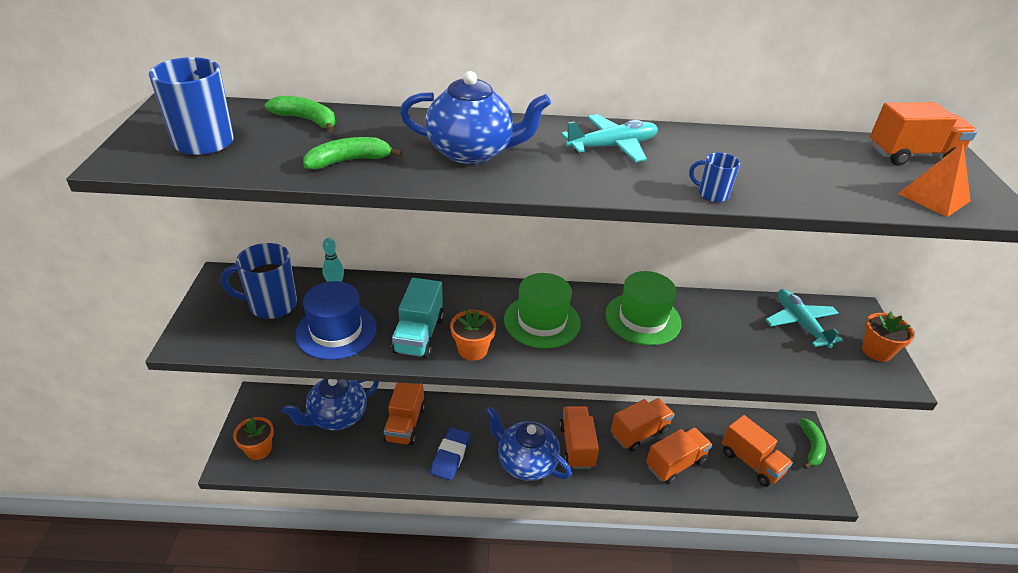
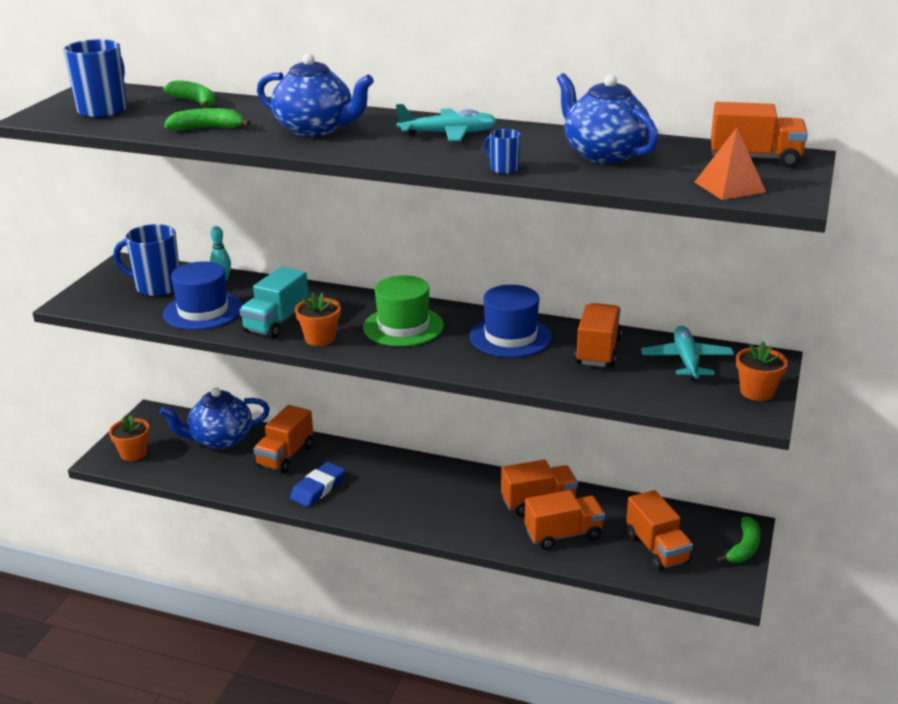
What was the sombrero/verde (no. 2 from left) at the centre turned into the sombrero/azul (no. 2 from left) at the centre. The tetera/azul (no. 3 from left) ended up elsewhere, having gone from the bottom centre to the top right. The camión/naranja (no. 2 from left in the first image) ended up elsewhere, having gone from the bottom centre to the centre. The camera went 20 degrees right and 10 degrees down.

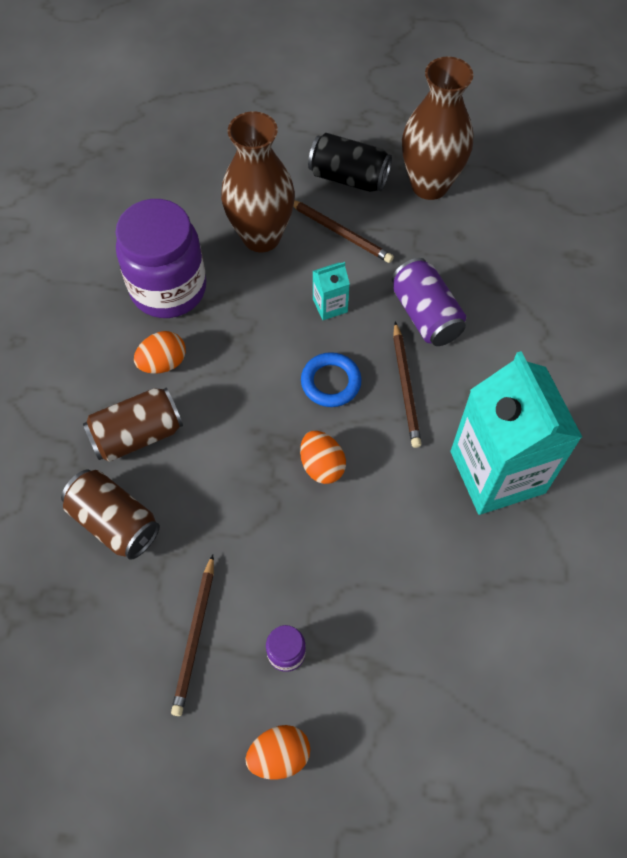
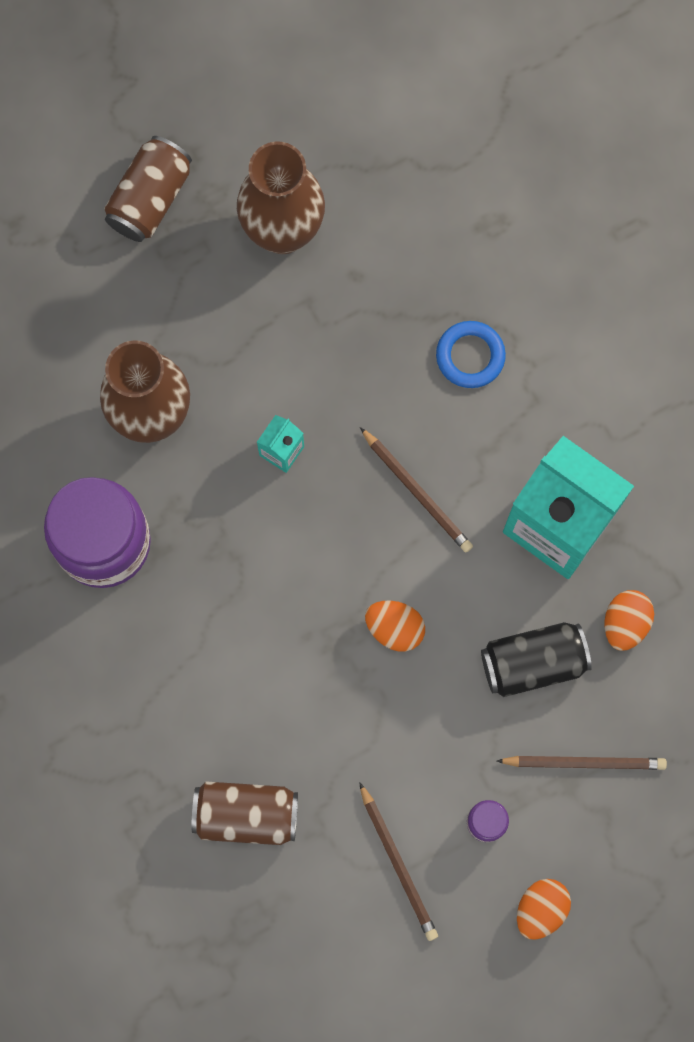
The lata/marrón (no. 2 from left in the first image) ended up elsewhere, having gone from the middle left to the top left. The anillo/azul ended up elsewhere, having gone from the centre to the middle right. The lata/negro ended up elsewhere, having gone from the top centre to the middle right. The lápiz/marrón (no. 2 from left in the first image) ended up elsewhere, having gone from the top centre to the bottom right. The huevo/naranja (no. 1 from left in the first image) ended up elsewhere, having gone from the middle left to the middle right. The second view lost the lata/morado at the middle right. The camera went 35 degrees left and 15 degrees up.

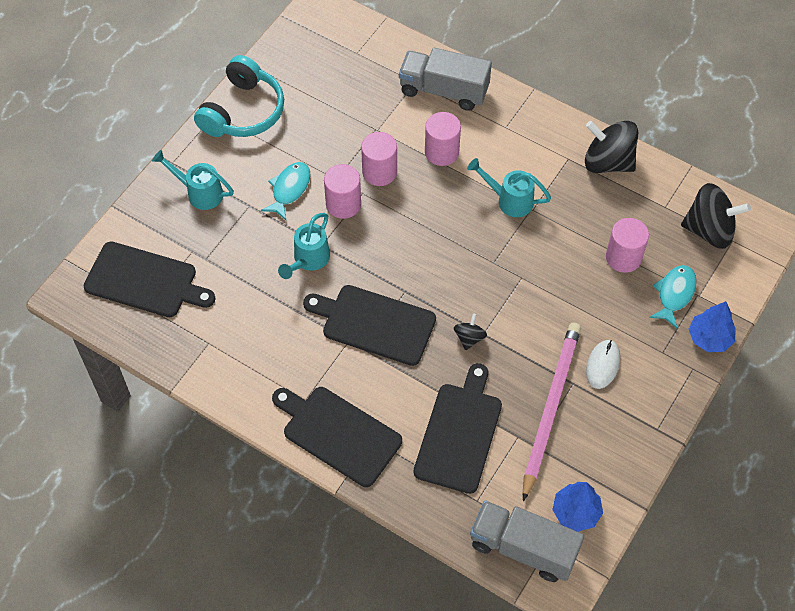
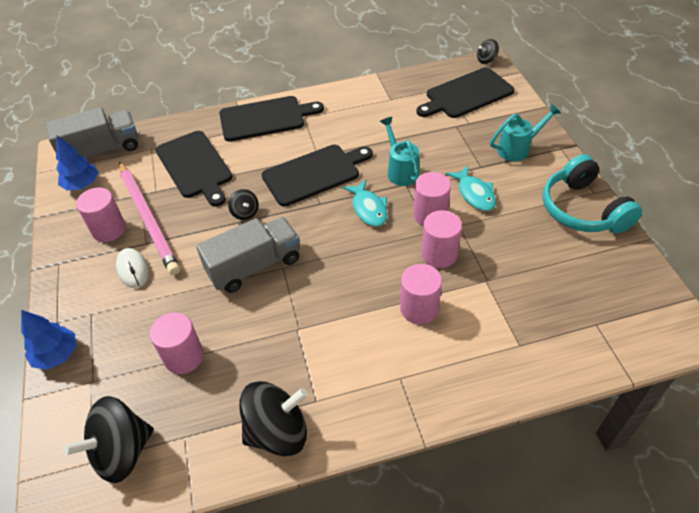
The second view gained the cilindro/rosa (no. 1 from left) at the middle left. The camión/gris (no. 1 from left in the first image) ended up elsewhere, having gone from the top centre to the centre. The pez/turquesa (no. 2 from left in the first image) ended up elsewhere, having gone from the middle right to the centre. The second view gained the peonza/negro (no. 4 from left) at the top right. The second view lost the regadera/turquesa (no. 3 from left) at the top centre. The camera went 135 degrees right and 10 degrees down.

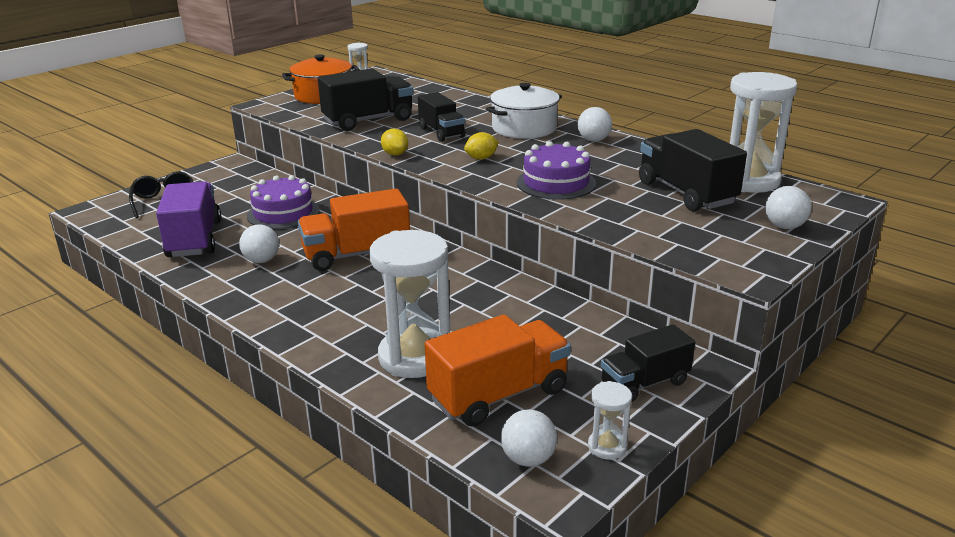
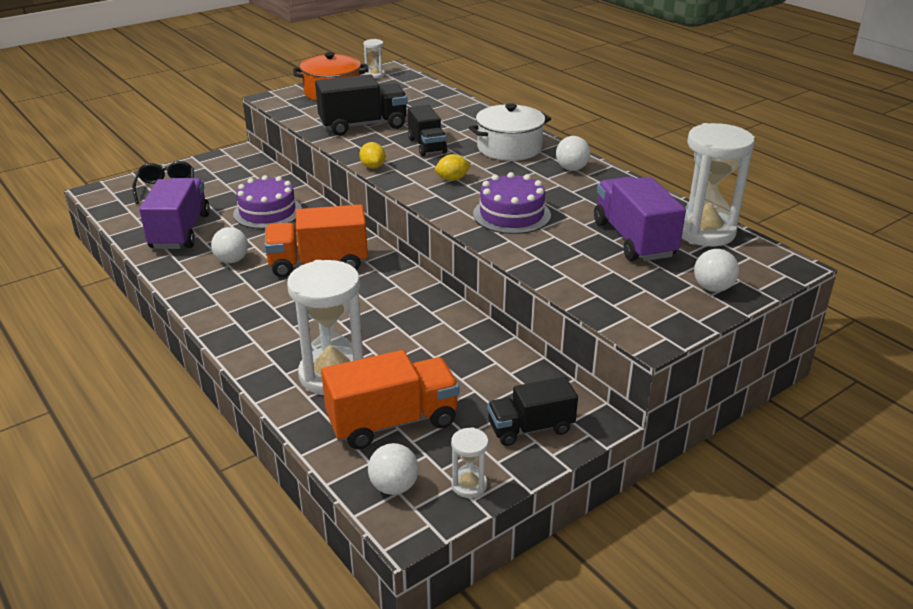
What was the camión/negro (no. 4 from left) at the top right turned into the camión/morado (no. 2 from left) at the middle right. The camera went 10 degrees right and 5 degrees up.

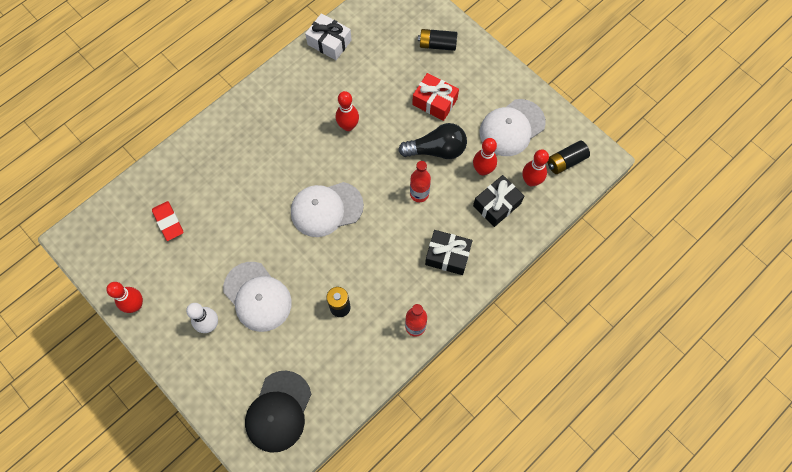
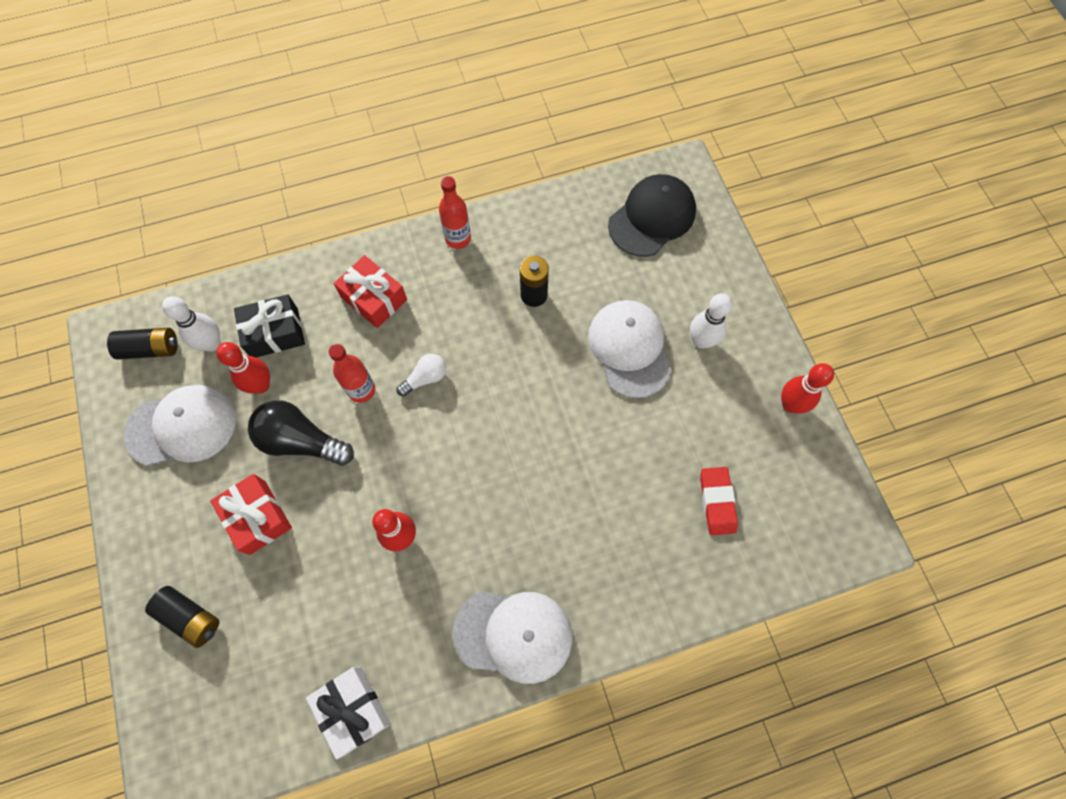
What was the bolo/rojo (no. 4 from left) at the middle right turned into the bolo/blanco (no. 1 from left) at the middle left. What was the regalo/negro (no. 1 from left) at the centre turned into the regalo/rojo (no. 2 from left) at the centre. The second view gained the bombilla/blanco at the centre. The gorra/blanco (no. 2 from left) ended up elsewhere, having gone from the centre to the bottom centre. The camera went 155 degrees left and 0 degrees up.

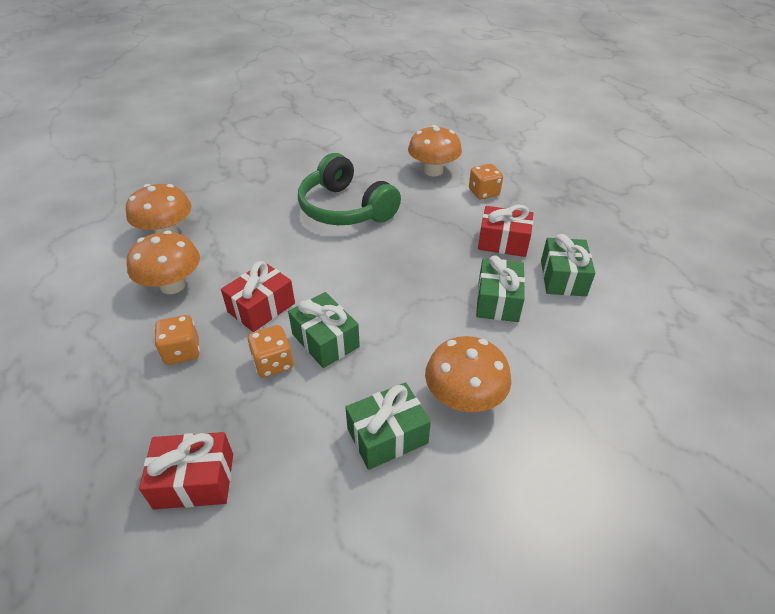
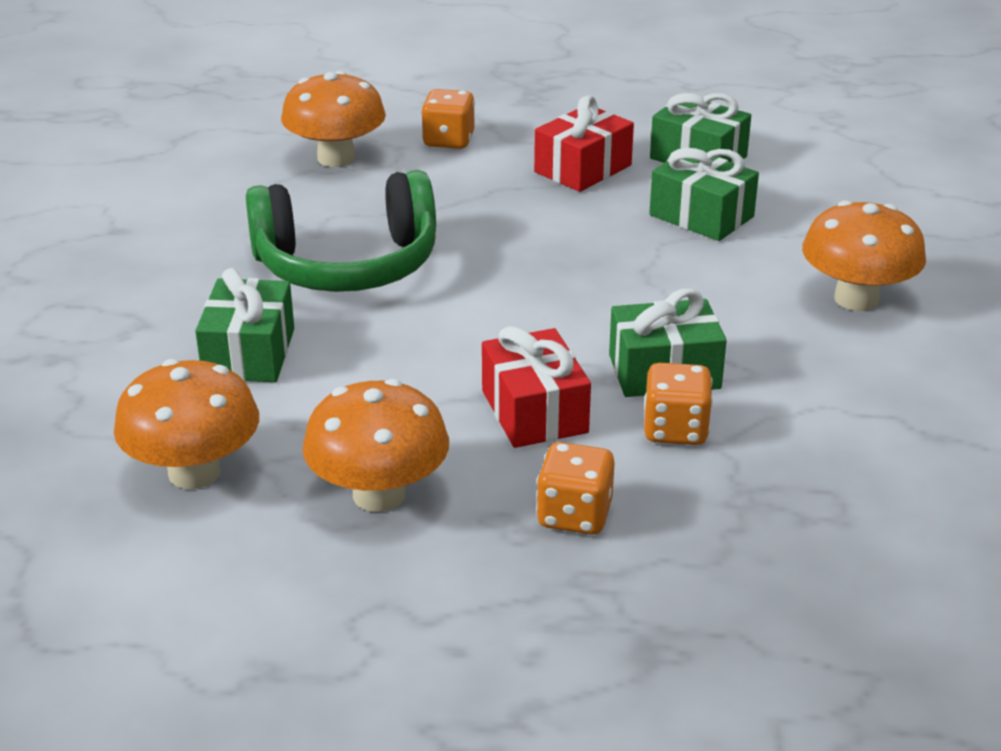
The regalo/verde (no. 2 from left in the first image) ended up elsewhere, having gone from the bottom centre to the middle left. The second view lost the regalo/rojo (no. 1 from left) at the bottom left. The camera went 60 degrees left and 10 degrees down.

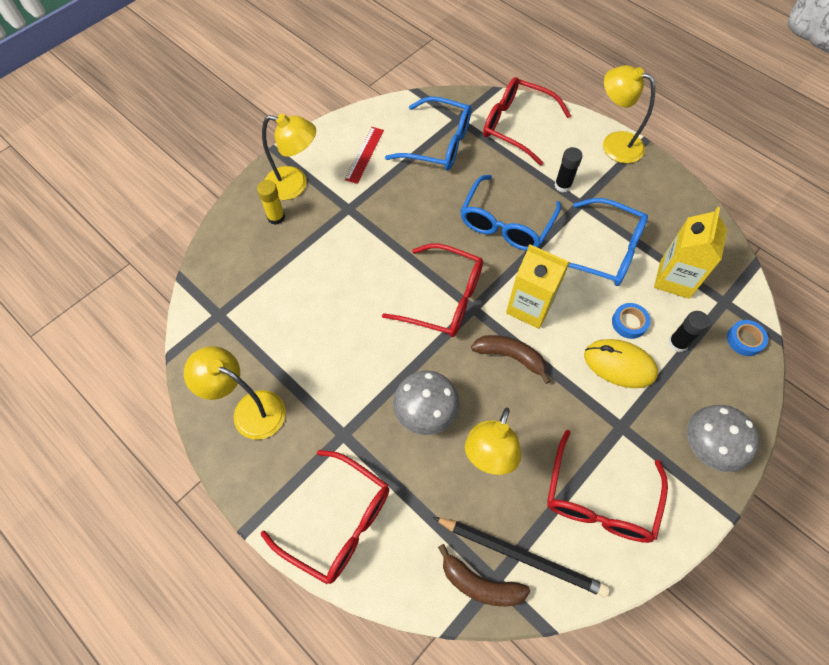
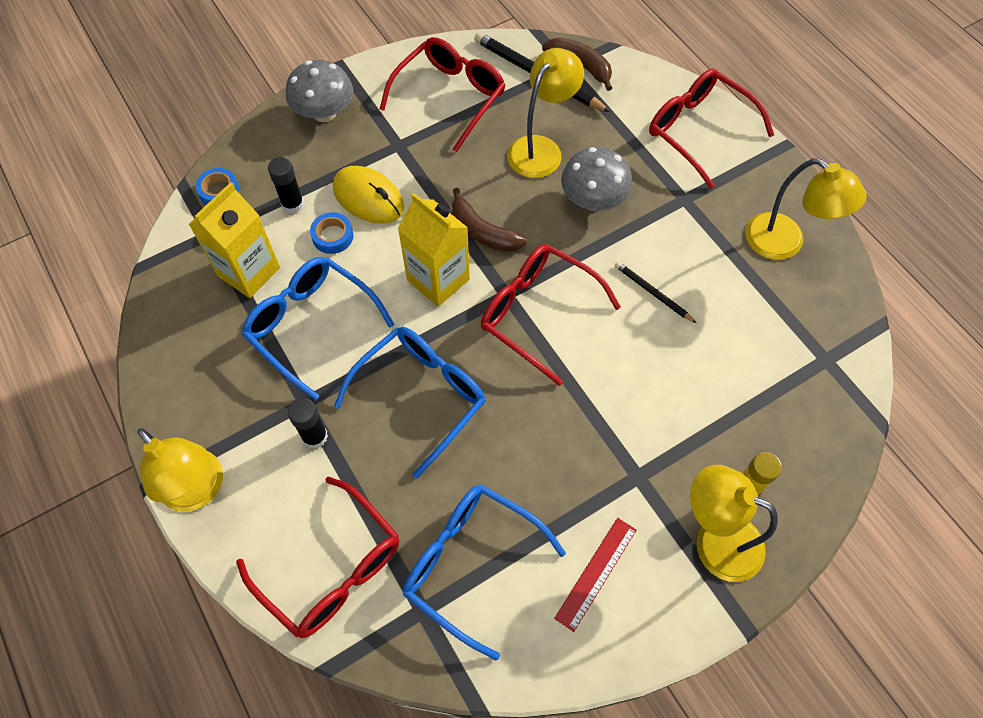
The second view gained the lápiz/negro (no. 2 from left) at the centre. The camera went 165 degrees left and 0 degrees up.

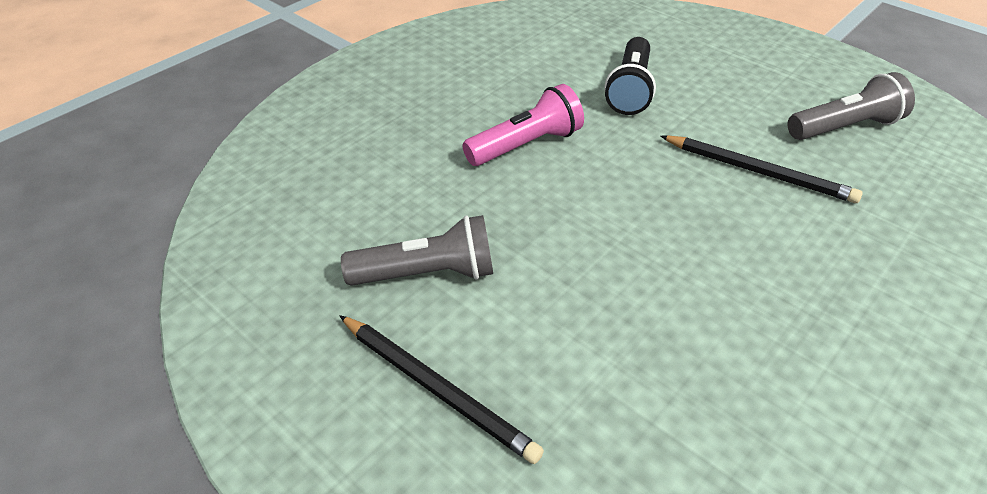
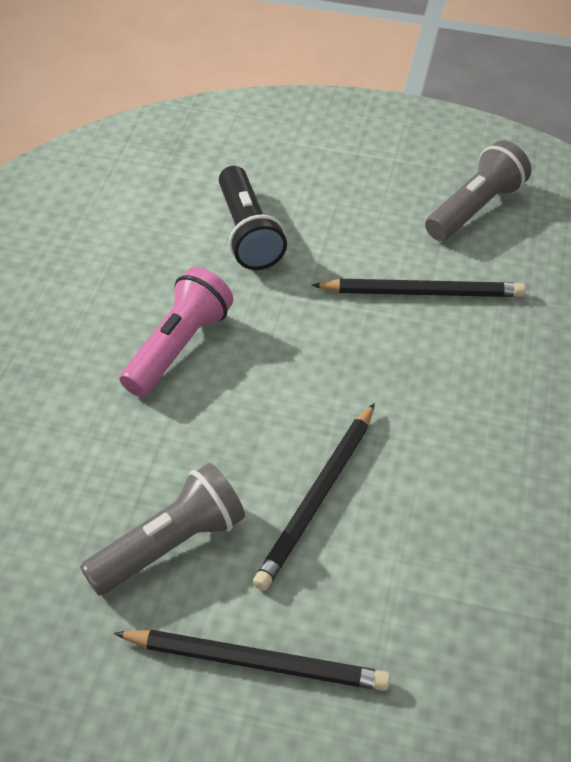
The second view gained the lápiz/negro (no. 2 from left) at the centre. The camera went 30 degrees left and 5 degrees up.

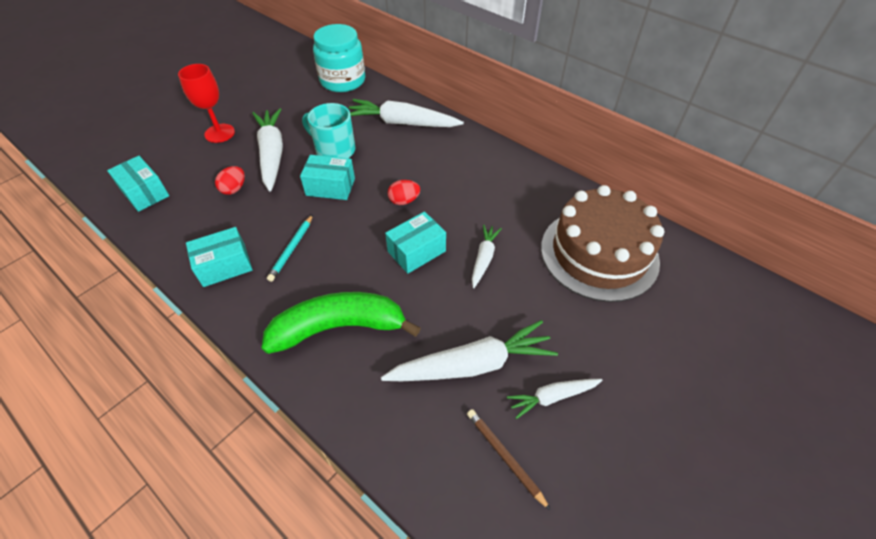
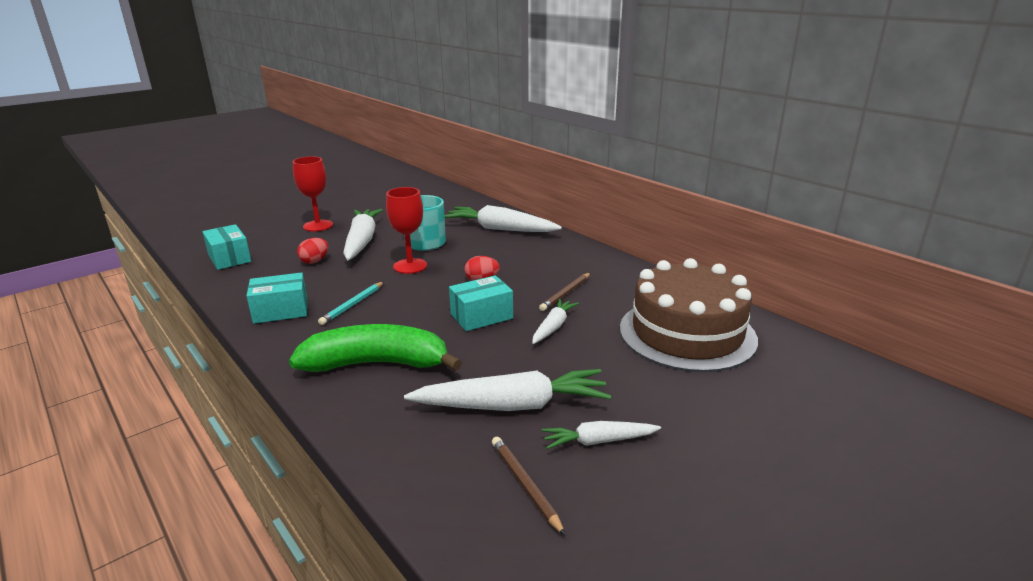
Where the caja/turquesa (no. 3 from left) stood at the top centre, the copa/rojo (no. 2 from left) came to stand at the centre. The second view gained the lápiz/marrón (no. 2 from left) at the centre. The second view lost the tarro/turquesa at the top centre. The camera went 10 degrees right and 25 degrees down.

